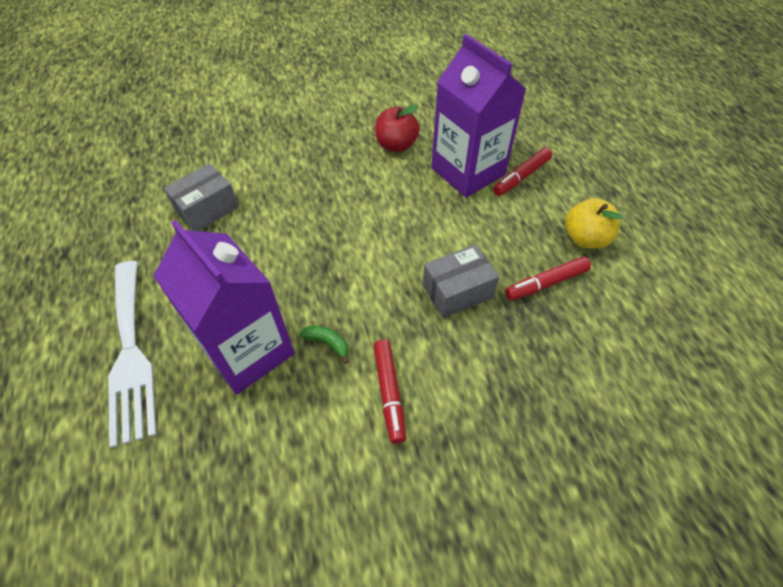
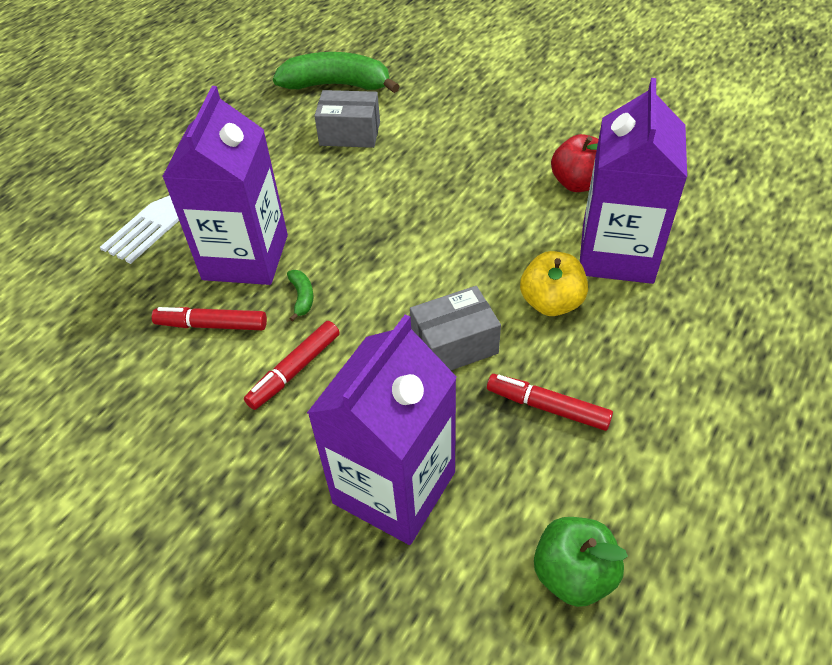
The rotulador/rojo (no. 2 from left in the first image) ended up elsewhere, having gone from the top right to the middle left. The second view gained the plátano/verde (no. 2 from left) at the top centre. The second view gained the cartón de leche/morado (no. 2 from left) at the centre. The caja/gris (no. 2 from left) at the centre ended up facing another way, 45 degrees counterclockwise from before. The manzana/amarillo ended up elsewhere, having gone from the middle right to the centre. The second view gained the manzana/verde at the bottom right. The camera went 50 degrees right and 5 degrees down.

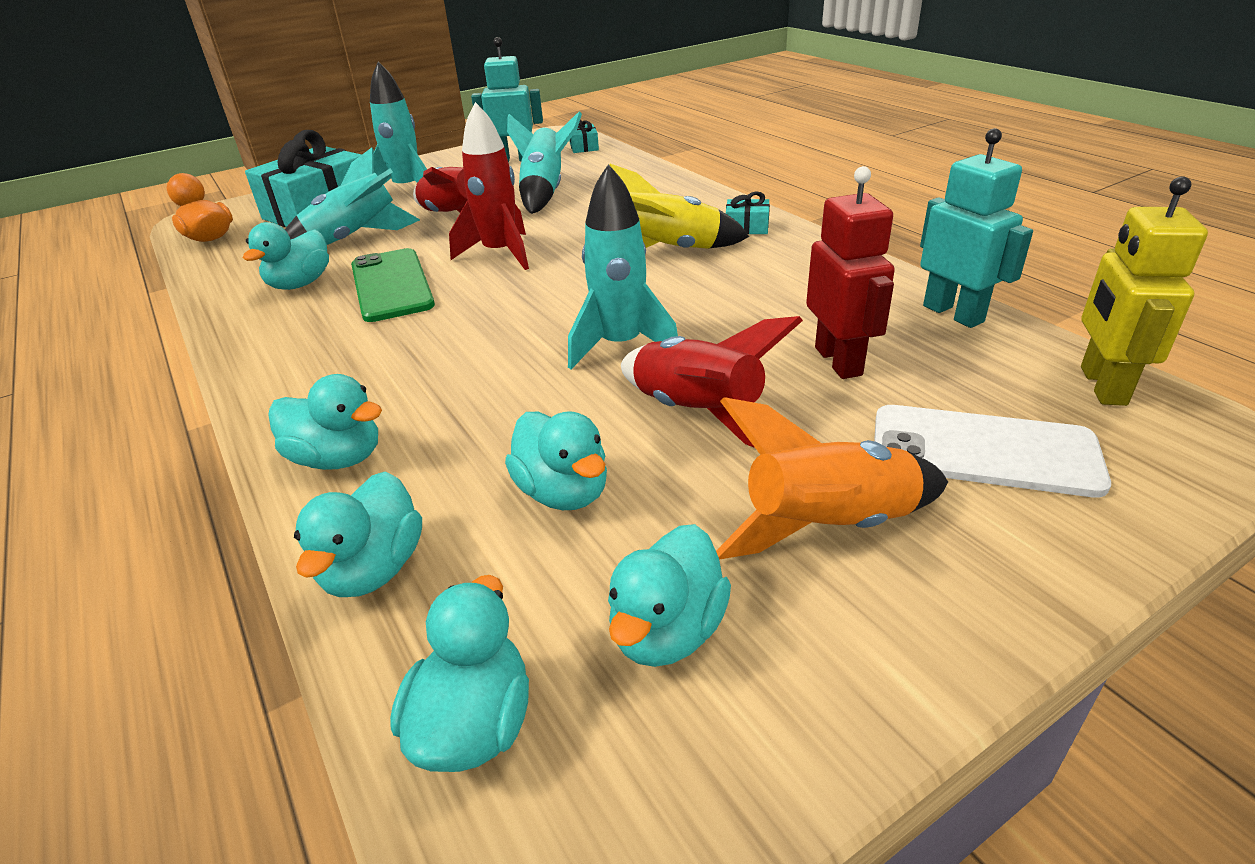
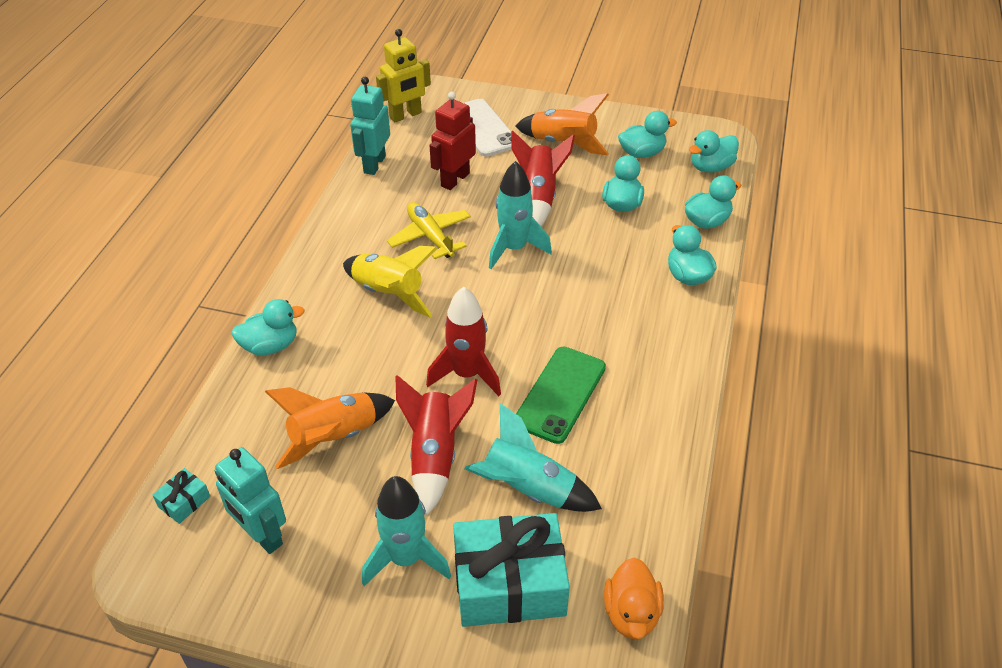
The pato/turquesa (no. 1 from left) ended up elsewhere, having gone from the top left to the middle left. What was the cohete/turquesa (no. 3 from left) at the top centre turned into the cohete/naranja (no. 1 from left) at the middle left. The second view gained the avión/amarillo at the centre. The second view lost the regalo/turquesa (no. 3 from left) at the top centre. The camera went 135 degrees left and 10 degrees up.

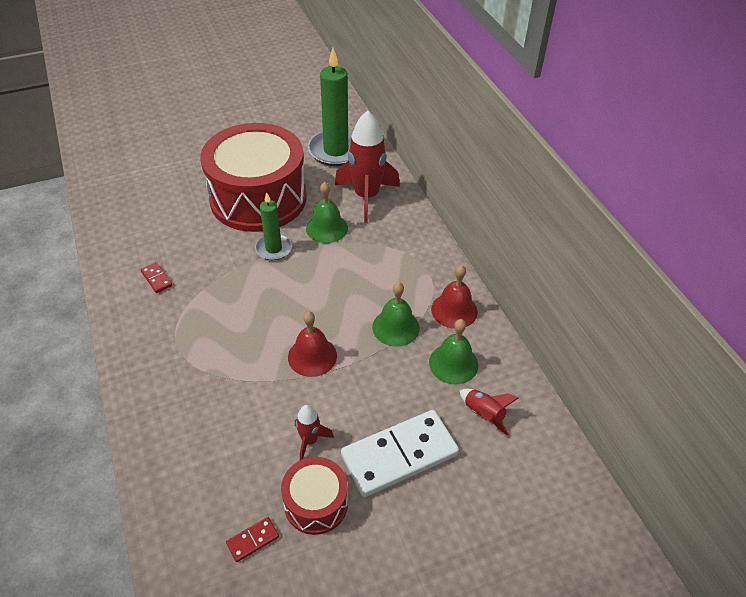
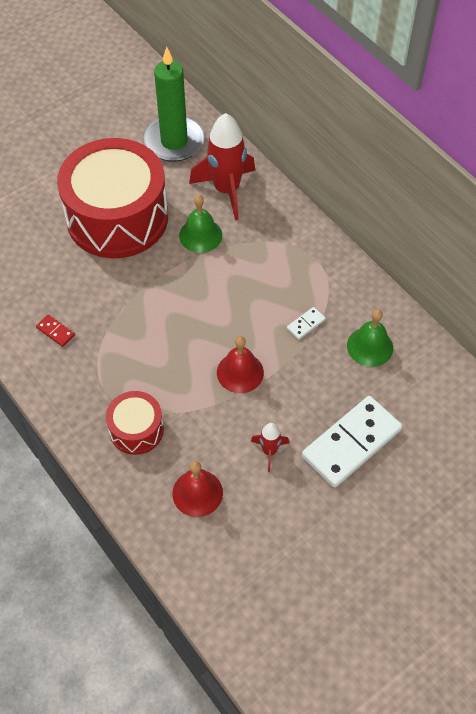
The tambor/rojo (no. 2 from left) ended up elsewhere, having gone from the bottom centre to the middle left. The campana/rojo (no. 2 from left in the first image) ended up elsewhere, having gone from the centre to the bottom centre. Where the campana/verde (no. 2 from left) stood at the centre, the ficha de dominó/blanco (no. 1 from left) came to stand at the centre. The second view lost the ficha de dominó/rojo (no. 2 from left) at the bottom centre. The second view lost the vela/verde (no. 1 from left) at the centre. The second view lost the cohete/rojo (no. 3 from left) at the bottom centre. The camera went 15 degrees left and 10 degrees up.

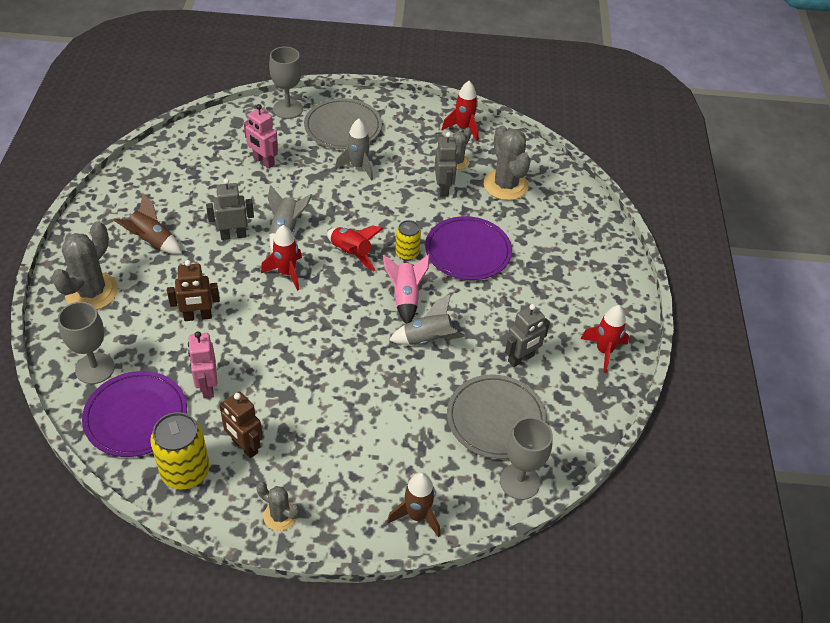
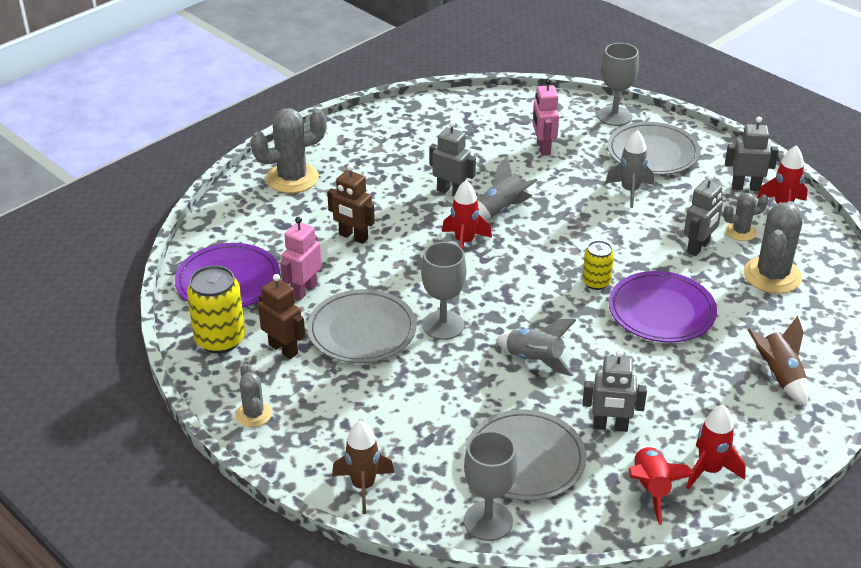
The robot/marrón (no. 2 from left in the first image) at the bottom left ended up facing another way, 135 degrees clockwise from before. The second view gained the plato/gris (no. 1 from left) at the centre. The copa/gris (no. 1 from left) ended up elsewhere, having gone from the middle left to the centre. The cohete/rojo (no. 2 from left) ended up elsewhere, having gone from the centre to the bottom right. The second view gained the robot/gris (no. 4 from left) at the top right. The cohete/marrón (no. 1 from left in the first image) ended up elsewhere, having gone from the middle left to the middle right. The second view lost the cohete/rosa at the centre. The camera went 45 degrees right and 10 degrees down.

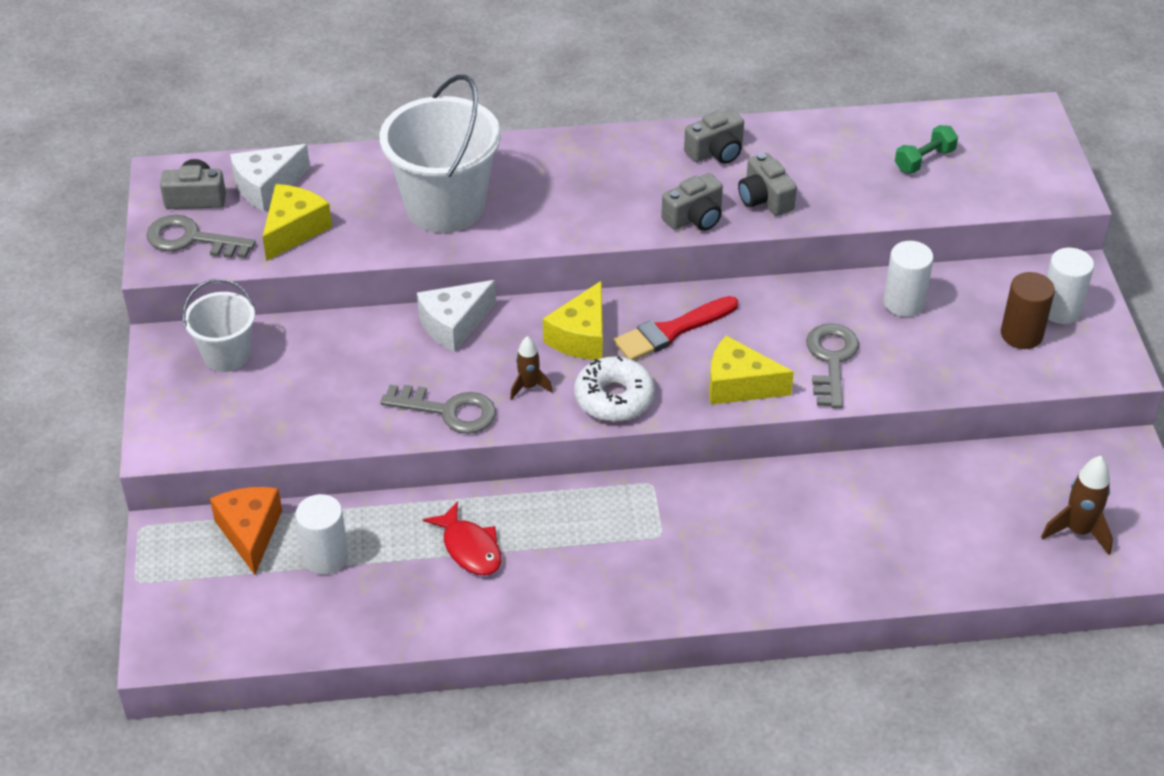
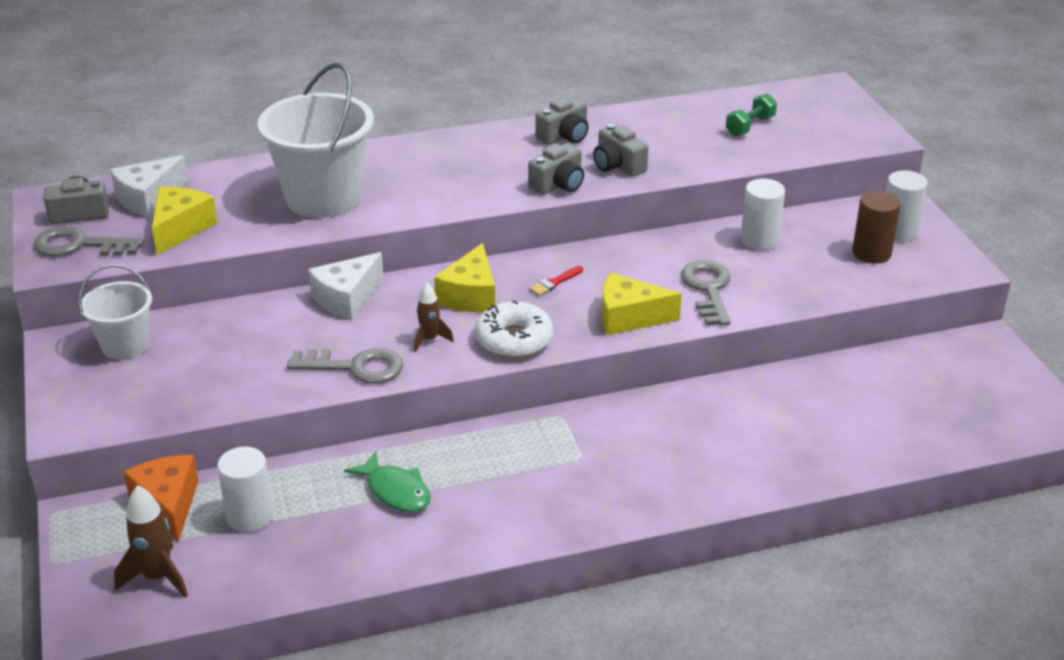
The cohete/marrón (no. 2 from left in the first image) ended up elsewhere, having gone from the middle right to the bottom left. What was the pez/rojo at the bottom centre turned into the pez/verde at the bottom centre. The size of the pincel/rojo at the centre changed by a factor of 0.50. The camera went 10 degrees left and 10 degrees down.

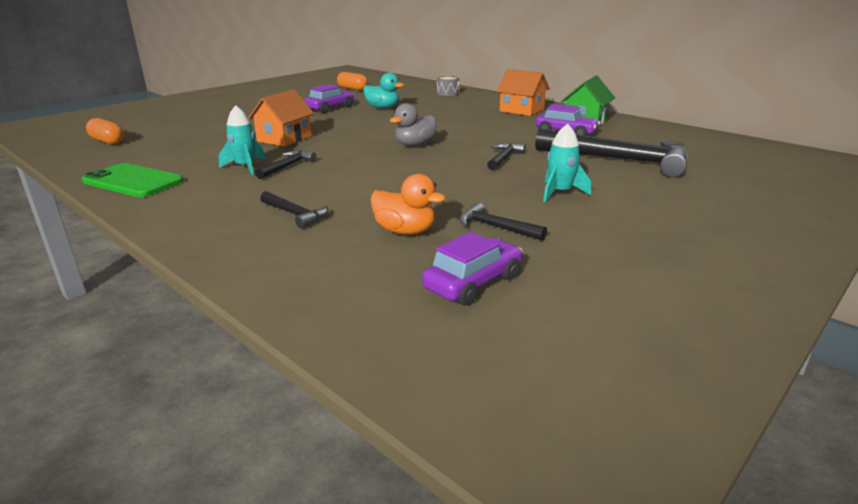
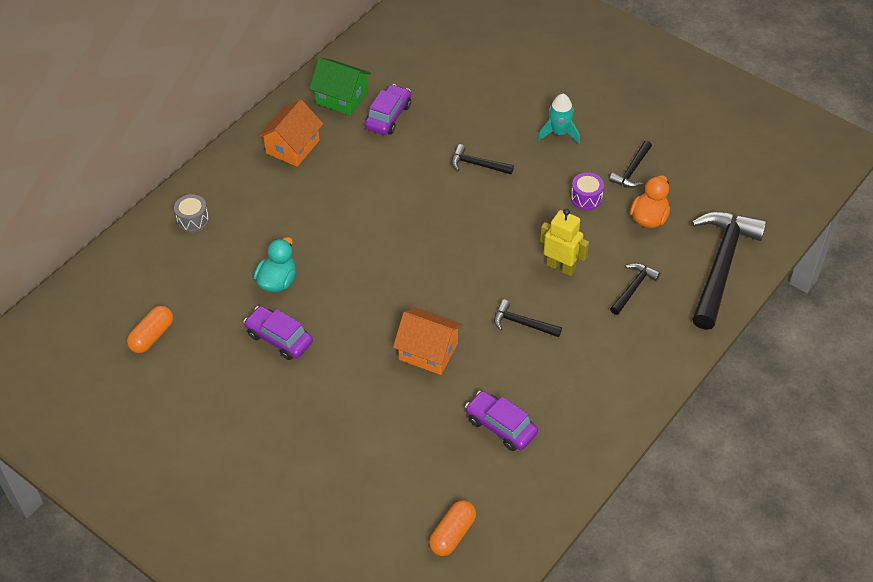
The coche/morado (no. 2 from left in the first image) ended up elsewhere, having gone from the centre to the bottom centre. The second view gained the robot/amarillo at the centre. The second view gained the tambor/morado at the top right. The martillo/negro (no. 5 from left) ended up elsewhere, having gone from the top right to the middle right. The second view lost the móvil/verde at the middle left. The second view lost the cohete/turquesa (no. 1 from left) at the top left. The second view lost the pato/gris at the top centre. The camera went 95 degrees left and 25 degrees up.

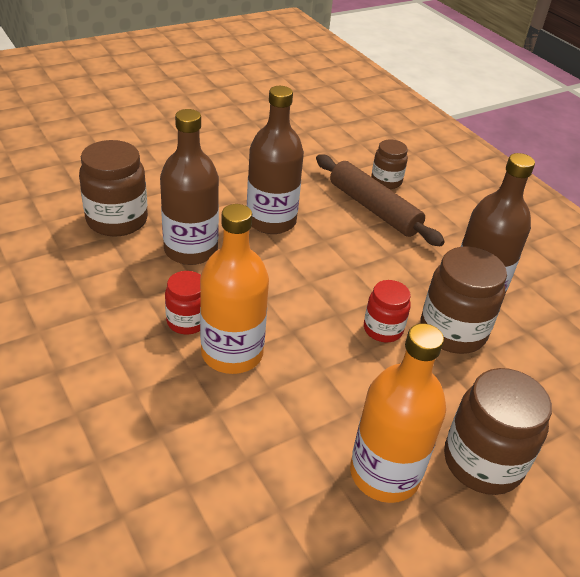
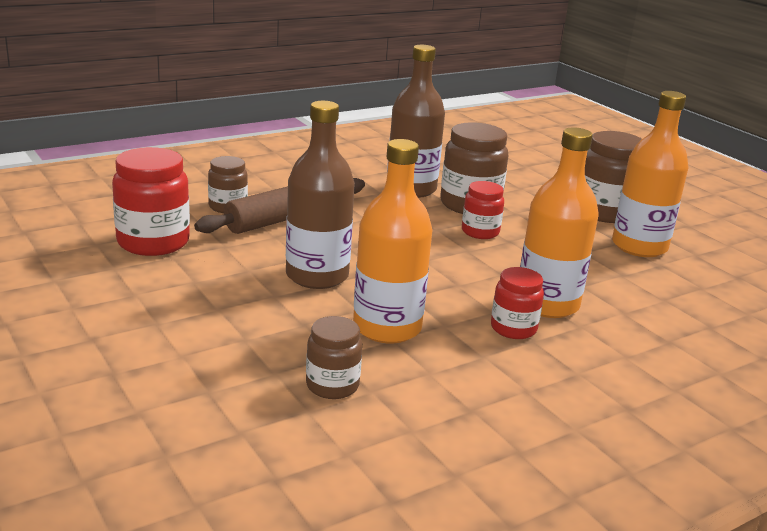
The second view gained the tarro/rojo (no. 1 from left) at the middle left. The size of the tarro/marrón (no. 1 from left in the first image) at the top left changed by a factor of 0.59. What was the botella/marrón (no. 1 from left) at the top left turned into the botella/naranja (no. 1 from left) at the centre. The camera went 90 degrees left and 15 degrees down.

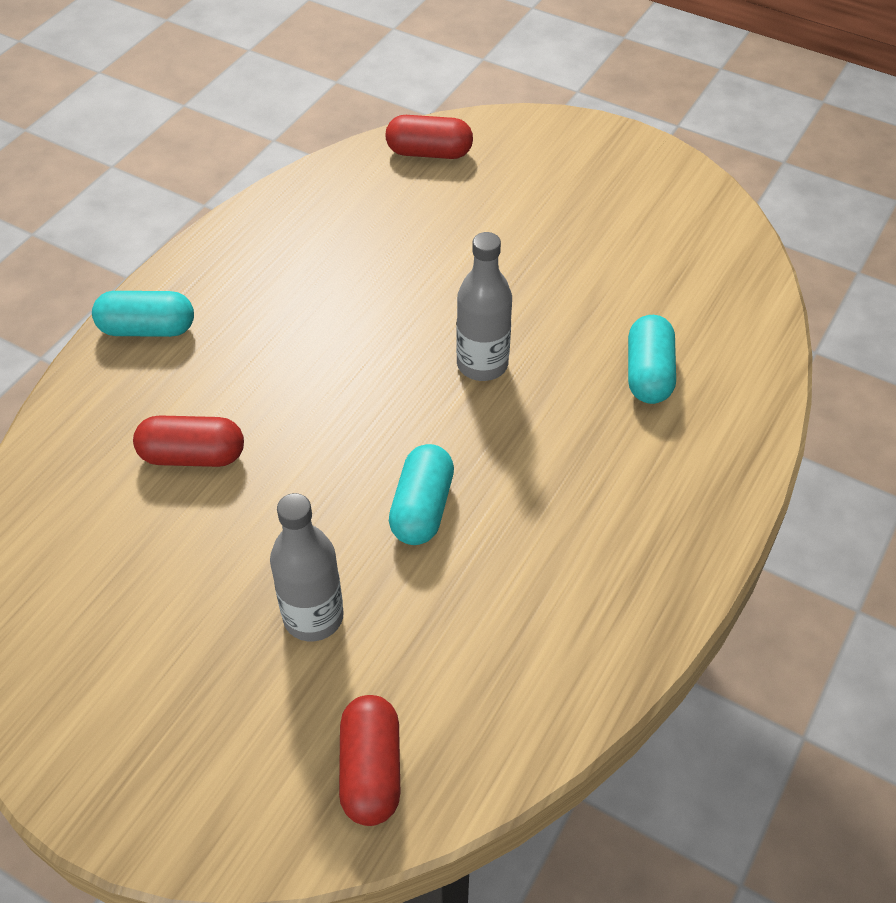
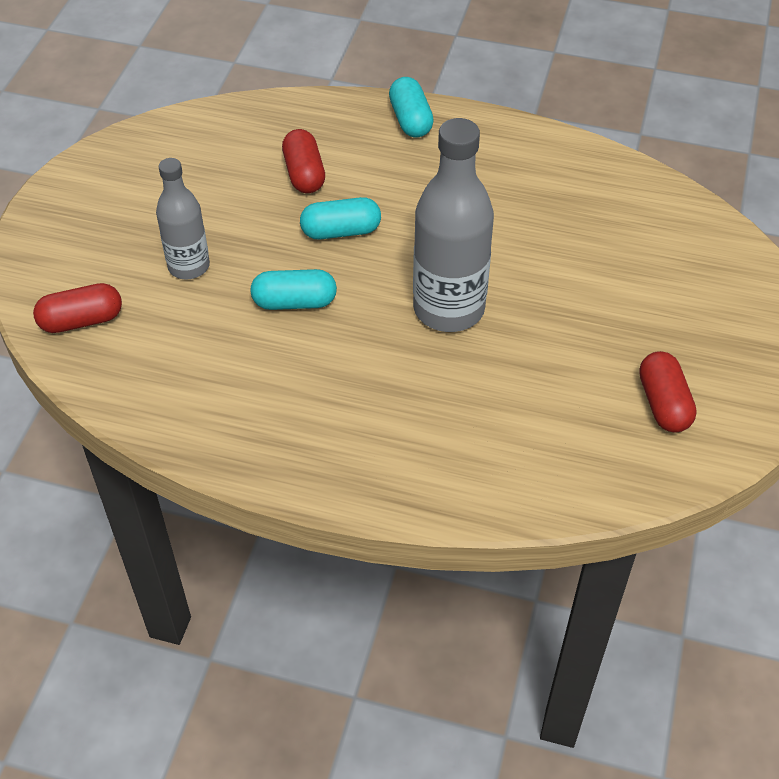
The cápsula/turquesa (no. 3 from left in the first image) ended up elsewhere, having gone from the middle right to the top centre. The size of the botella/gris (no. 2 from left) at the centre changed by a factor of 1.66. The cápsula/rojo (no. 3 from left) ended up elsewhere, having gone from the top centre to the middle right. The camera went 75 degrees right and 0 degrees up.

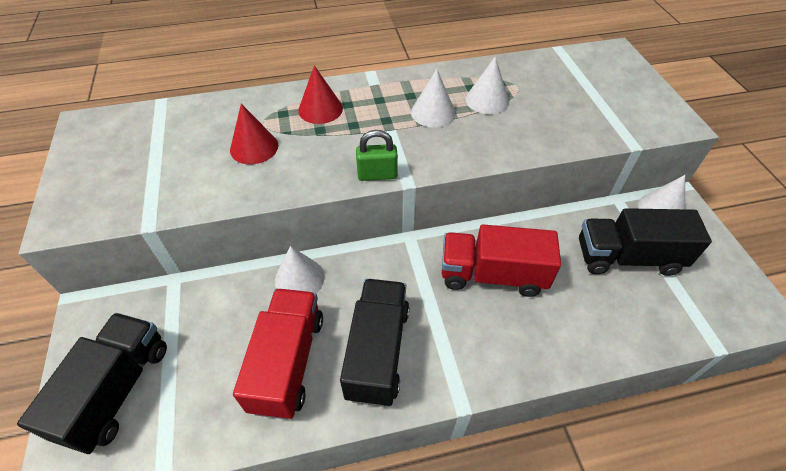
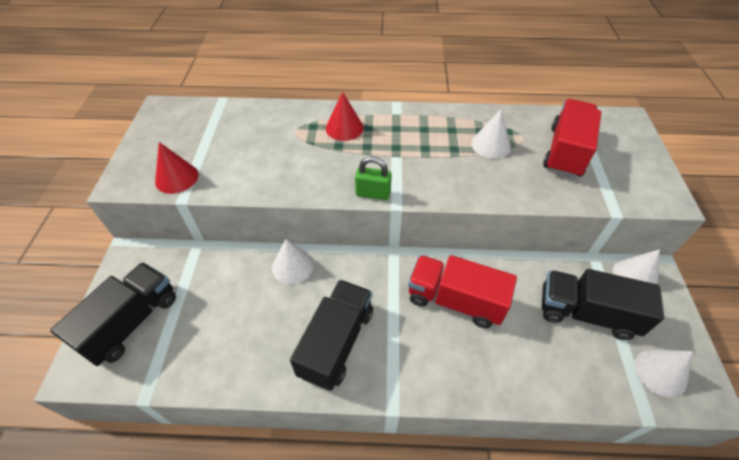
The cono/rojo (no. 1 from left) ended up elsewhere, having gone from the top left to the middle left. The camión/rojo (no. 1 from left in the first image) ended up elsewhere, having gone from the bottom centre to the top right. The cono/blanco (no. 2 from left in the first image) ended up elsewhere, having gone from the top centre to the bottom right. The camera went 15 degrees right and 0 degrees up.

